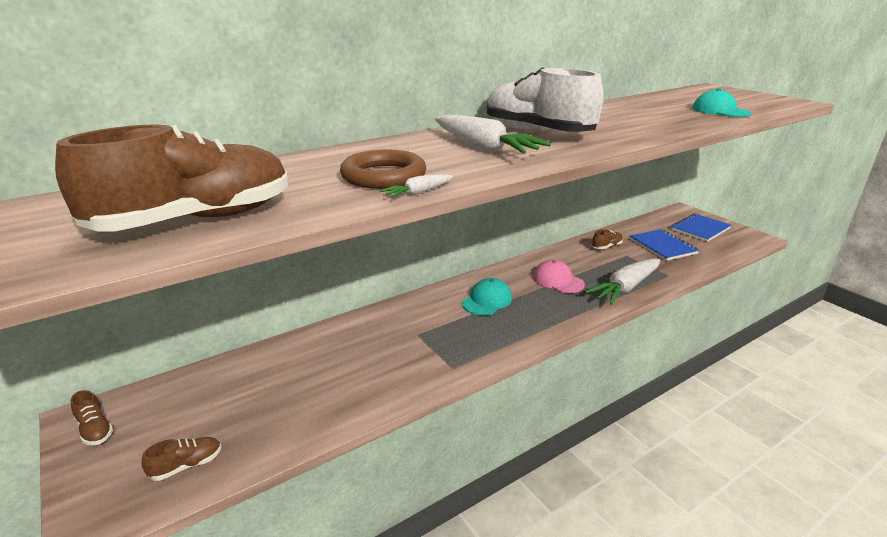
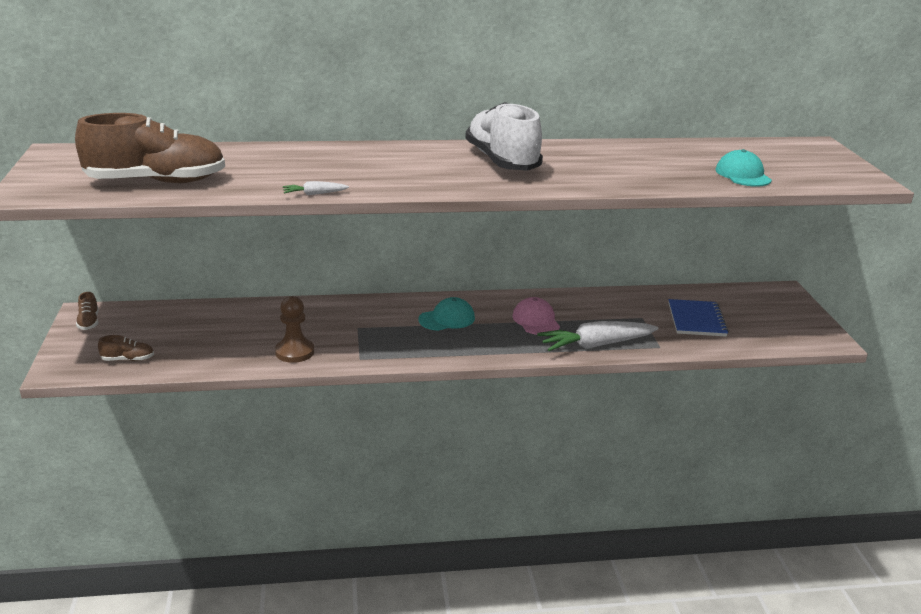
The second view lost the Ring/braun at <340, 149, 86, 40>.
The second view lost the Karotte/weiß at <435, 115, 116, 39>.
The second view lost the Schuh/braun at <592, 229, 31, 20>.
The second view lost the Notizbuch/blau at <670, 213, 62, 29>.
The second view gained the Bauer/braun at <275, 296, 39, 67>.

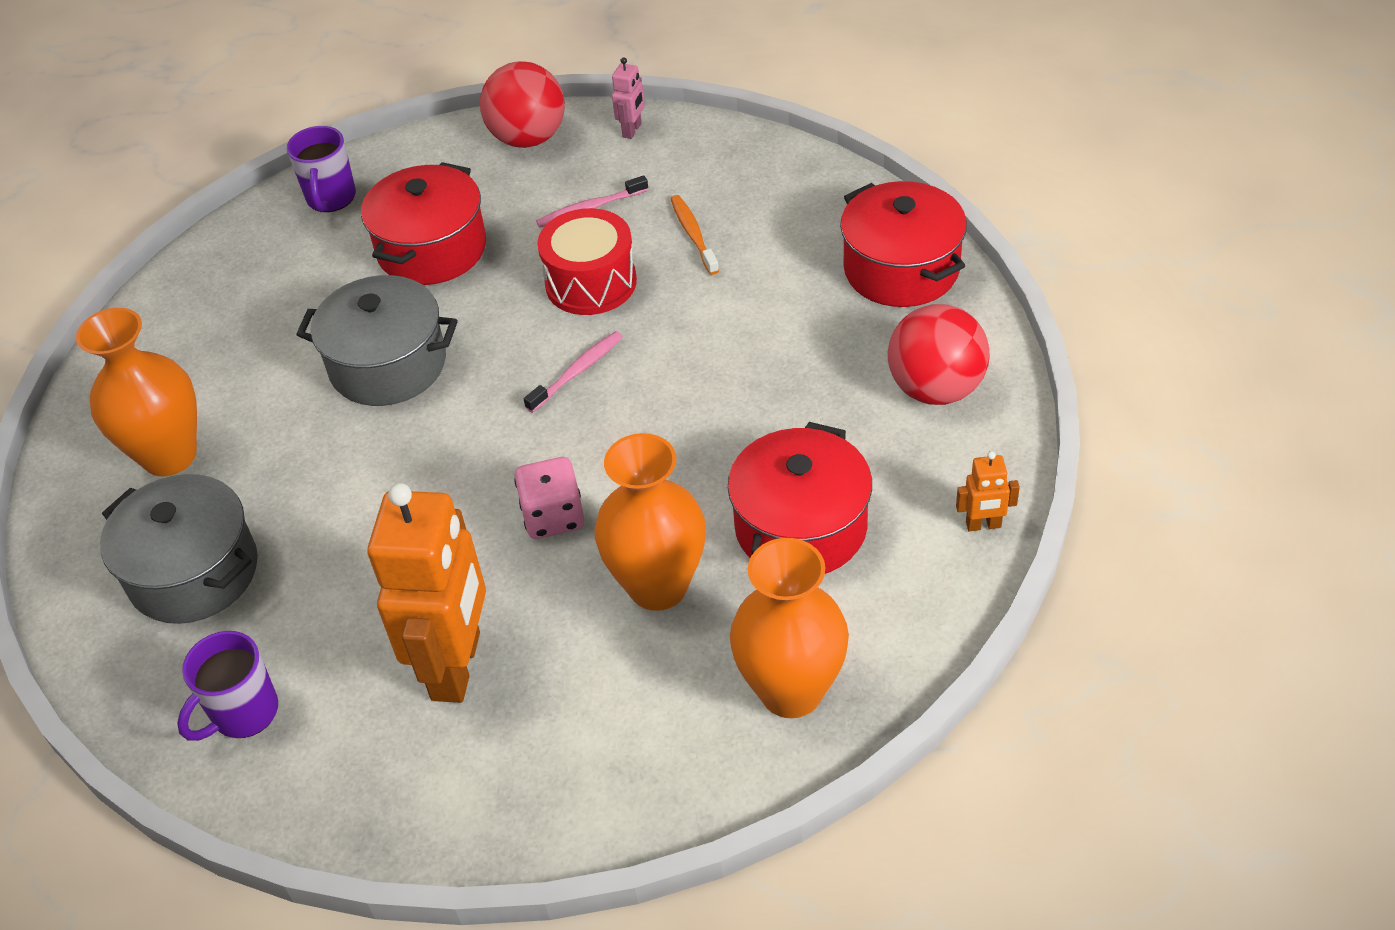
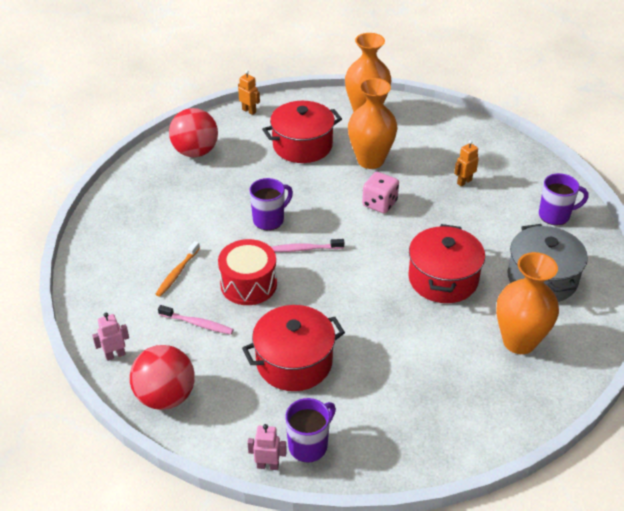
The second view lost the Kochtopf/grau at <296, 275, 162, 131>.
The size of the Roboter/orange at <367, 483, 119, 220> changed by a factor of 0.41.
The Kochtopf/rot ended up elsewhere, having gone from <840, 181, 127, 126> to <408, 224, 77, 79>.
The second view gained the Roboter/rosa at <247, 424, 40, 46>.
The second view gained the Tasse/lila at <249, 178, 44, 52>.

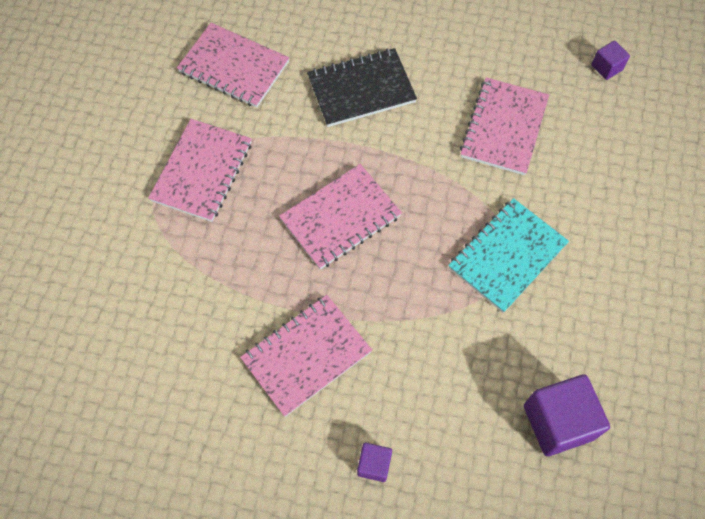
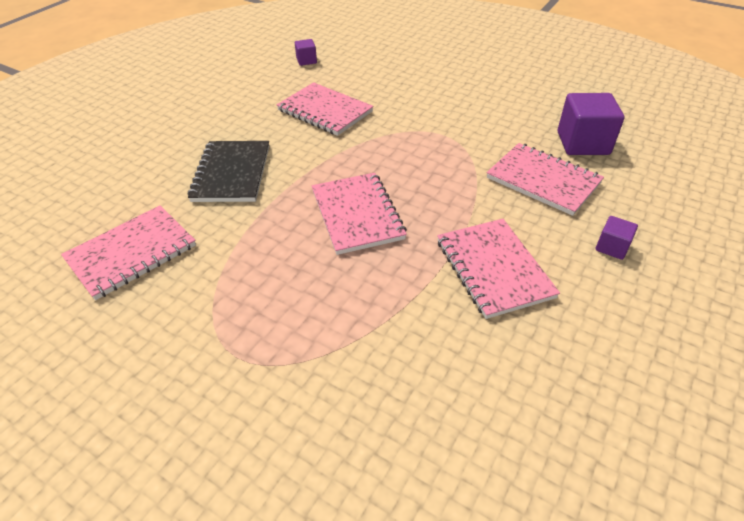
The Notizbuch/rosa ended up elsewhere, having gone from <148, 119, 104, 103> to <487, 143, 117, 73>.
The second view lost the Notizbuch/türkis at <448, 198, 121, 115>.

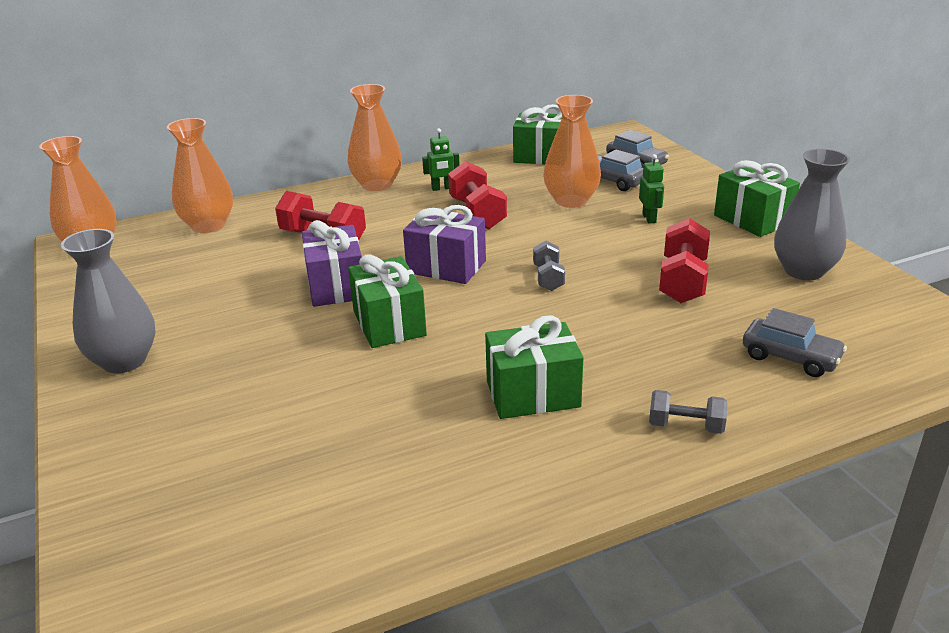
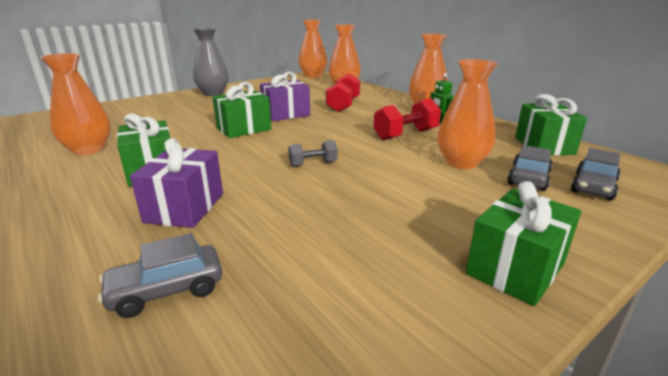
The Geschenk/lila ended up elsewhere, having gone from <403, 205, 83, 79> to <130, 138, 93, 90>.
The second view lost the Roboter/grün at <639, 154, 25, 70>.
The second view lost the Hantel/grau at <649, 390, 79, 44>.
The second view lost the Hantel/rot at <659, 218, 51, 85>.
The Auto/grau at <743, 308, 104, 69> ended up facing another way, 45 degrees clockwise from before.
The second view lost the Vase/grau at <774, 149, 76, 131>.
The second view gained the Vase/orange at <40, 53, 71, 102>.

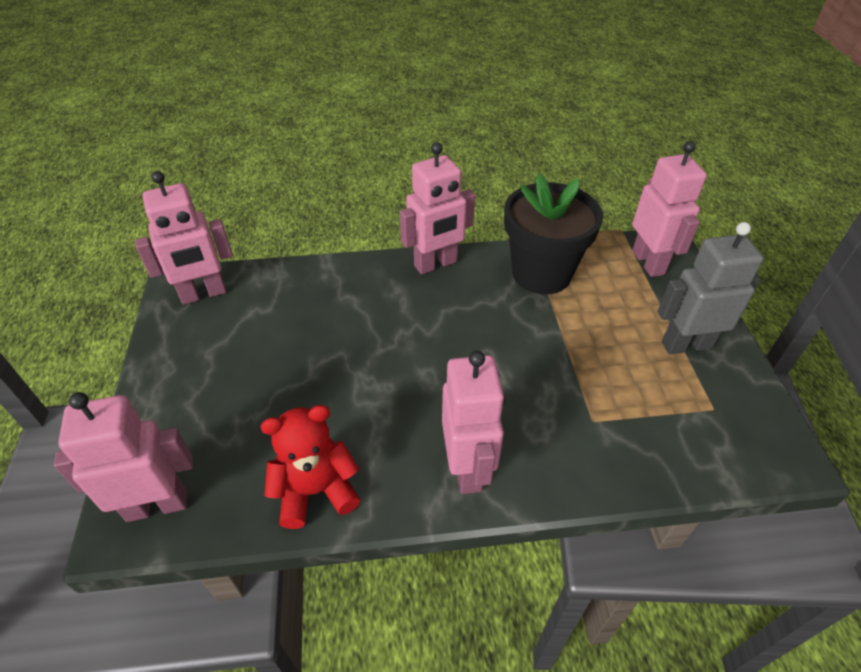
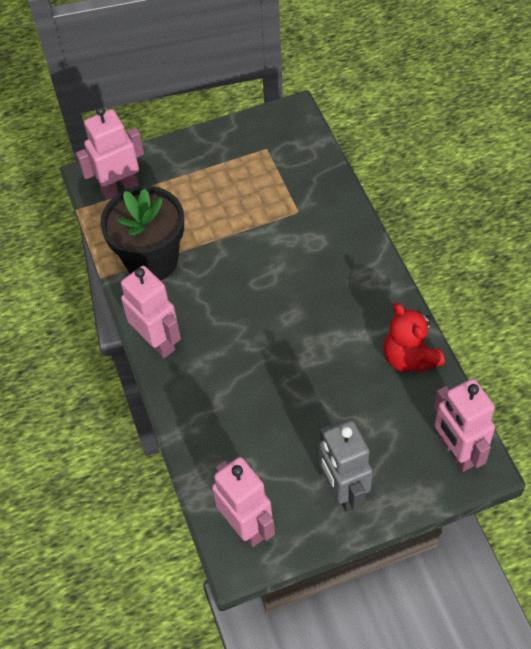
The second view lost the Roboter/rosa at <442, 351, 63, 143>.
The Roboter/grau ended up elsewhere, having gone from <658, 222, 106, 132> to <319, 420, 54, 92>.

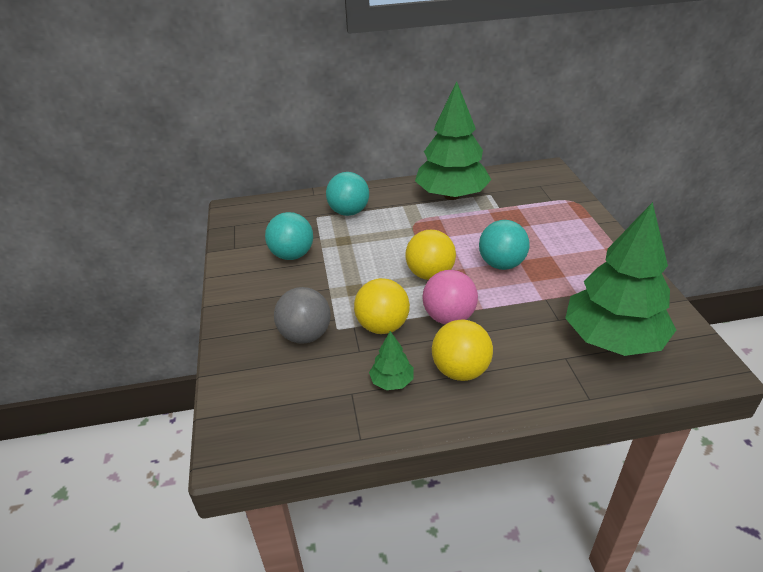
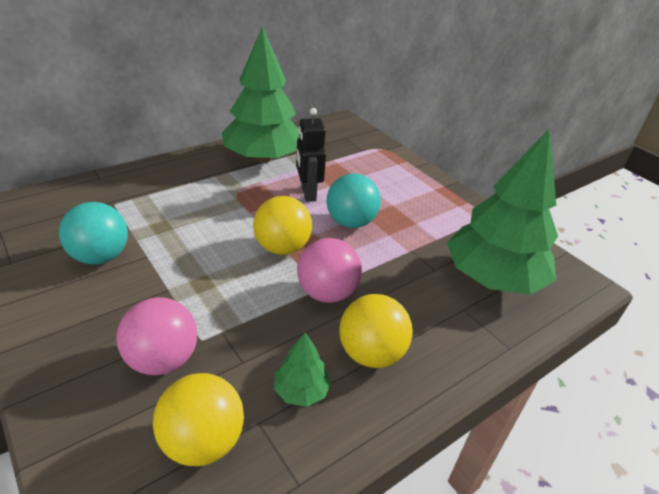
What was the Ball/grau at <274, 287, 57, 57> turned into the Ball/rosa at <116, 297, 81, 78>.
The second view lost the Ball/türkis at <326, 172, 43, 44>.
The Ball/gelb ended up elsewhere, having gone from <354, 278, 56, 56> to <153, 373, 91, 93>.
The second view gained the Roboter/schwarz at <296, 108, 30, 94>.

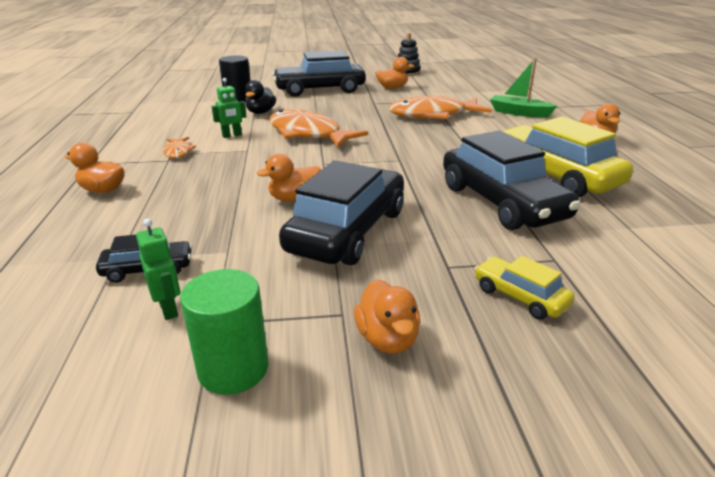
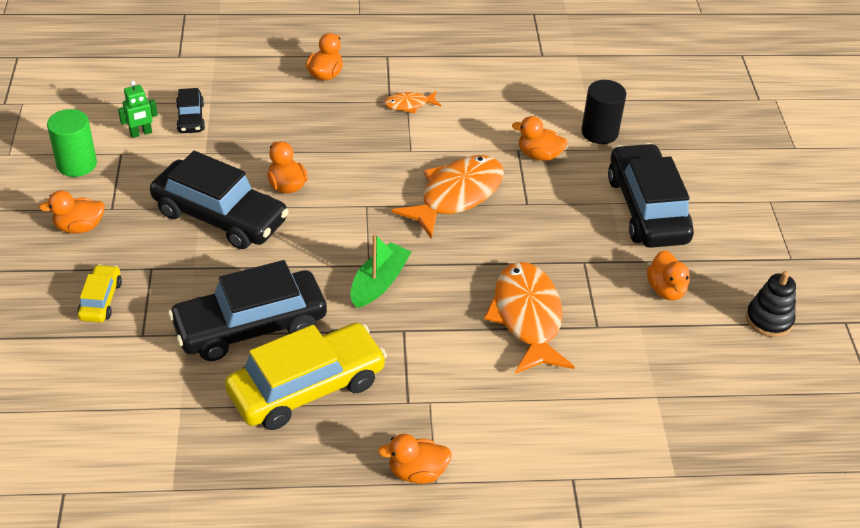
The second view lost the Roboter/grün at <211, 78, 35, 60>.
What was the Ente/schwarz at <245, 80, 31, 34> turned into the Ente/orange at <512, 116, 55, 45>.
The Auto/gelb at <474, 256, 101, 64> ended up facing another way, 45 degrees counterclockwise from before.
The Boot/grün ended up elsewhere, having gone from <490, 58, 67, 60> to <350, 234, 61, 74>.

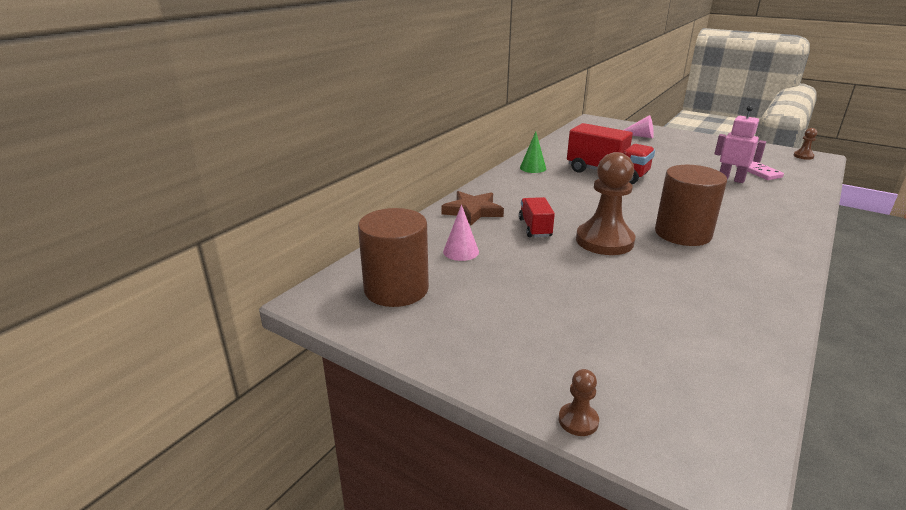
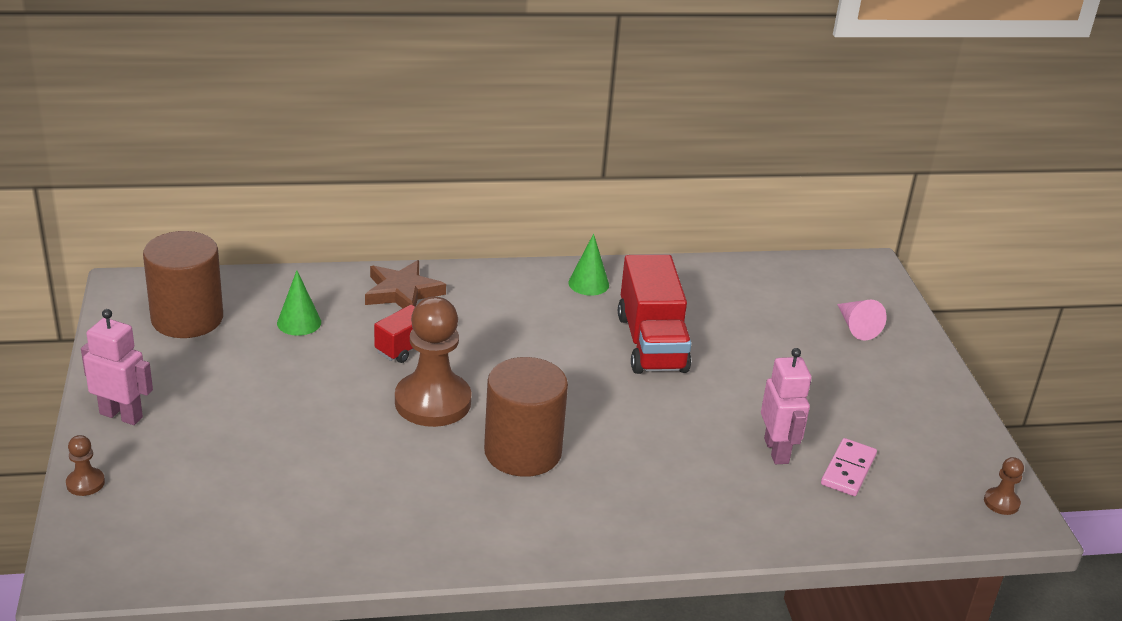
What was the Kegel/rosa at <443, 204, 36, 57> turned into the Kegel/grün at <277, 270, 44, 66>.
The second view gained the Roboter/rosa at <81, 309, 72, 116>.

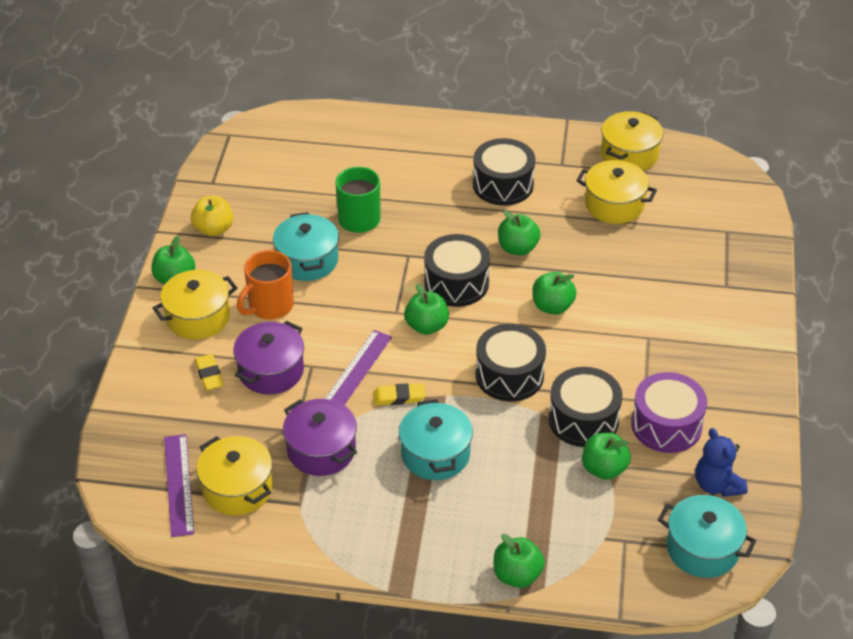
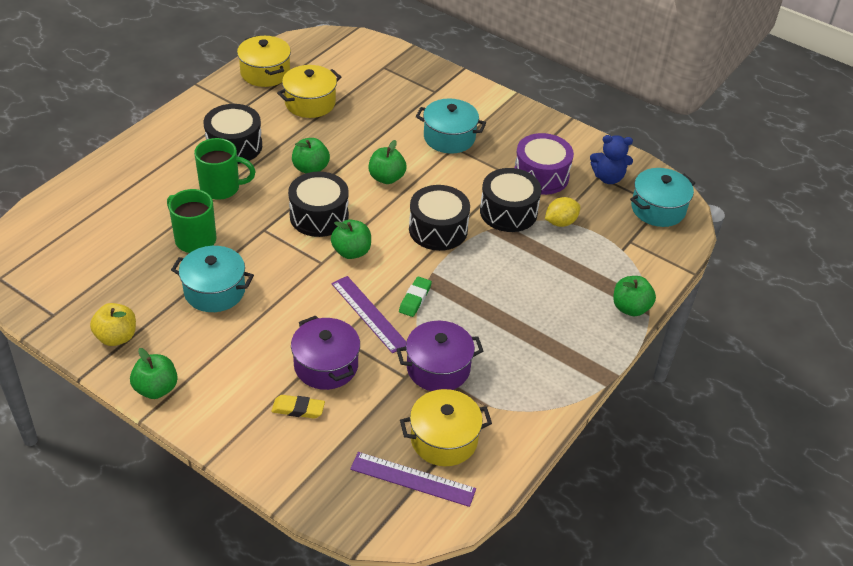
The second view lost the Kochtopf/gelb at <153, 270, 84, 70>.
The second view lost the Tasse/orange at <237, 250, 57, 69>.
What was the Radiergummi/gelb at <373, 383, 52, 22> turned into the Radiergummi/grün at <399, 276, 33, 41>.
The Kochtopf/türkis ended up elsewhere, having gone from <399, 399, 74, 81> to <416, 98, 70, 56>.
Where the Apfel/grün stood at <582, 433, 49, 47>, the Zitrone/gelb came to stand at <545, 197, 35, 30>.
The second view gained the Tasse/grün at <194, 138, 62, 62>.

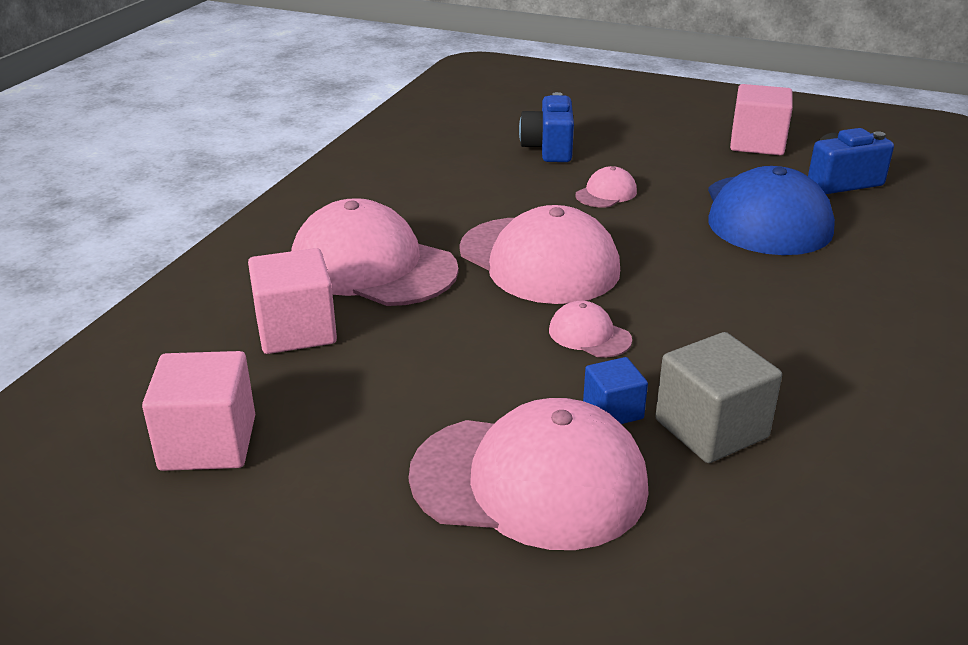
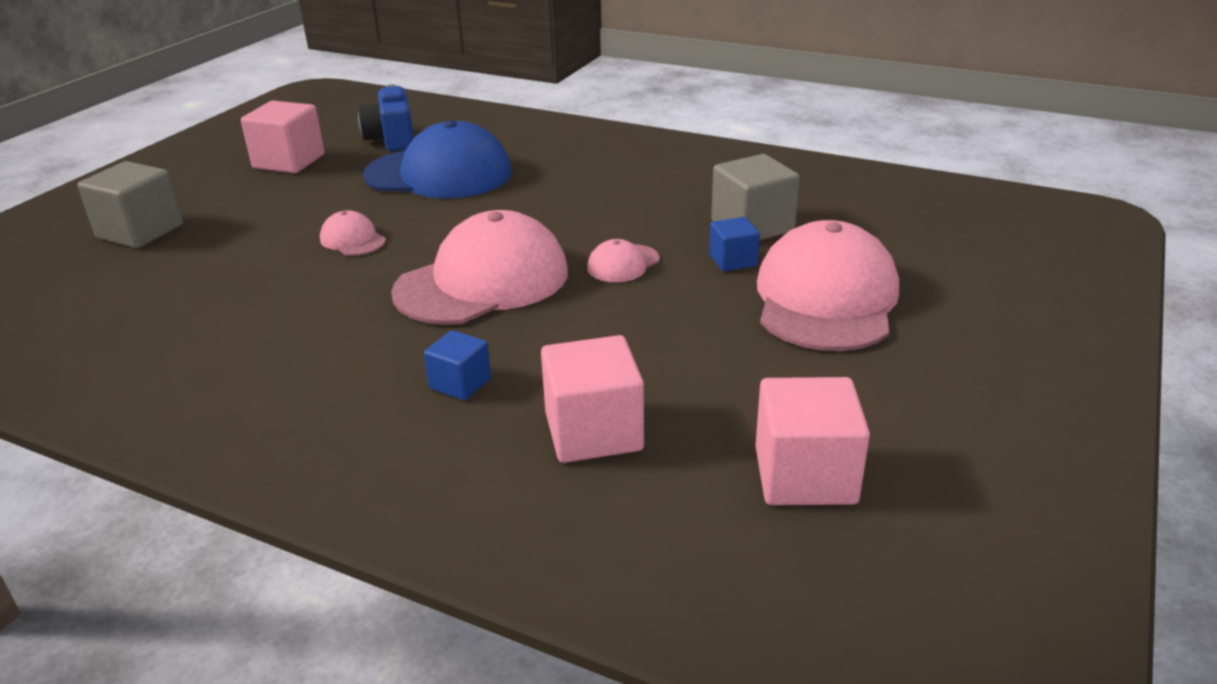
Where the Kappe/rosa stood at <291, 198, 168, 108>, the Kubus/blau came to stand at <424, 330, 67, 71>.
The second view lost the Kamera/blau at <519, 92, 55, 70>.
The second view gained the Kubus/grau at <77, 161, 106, 87>.

